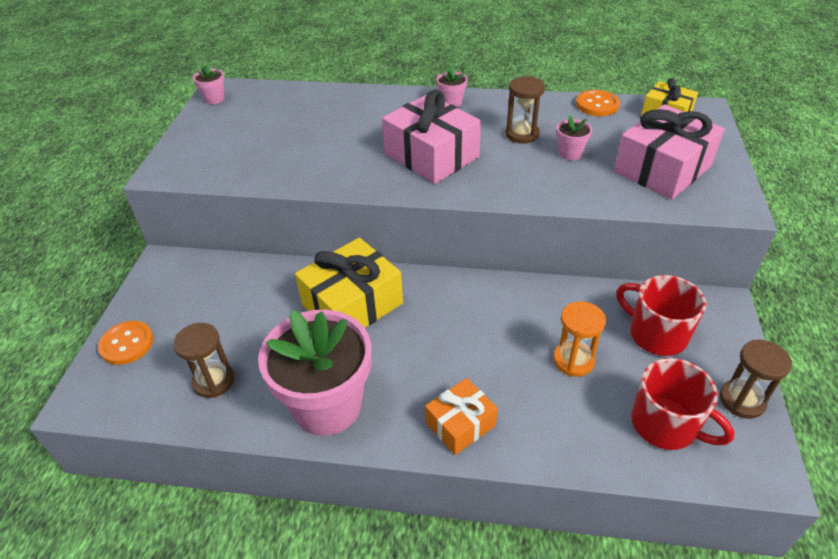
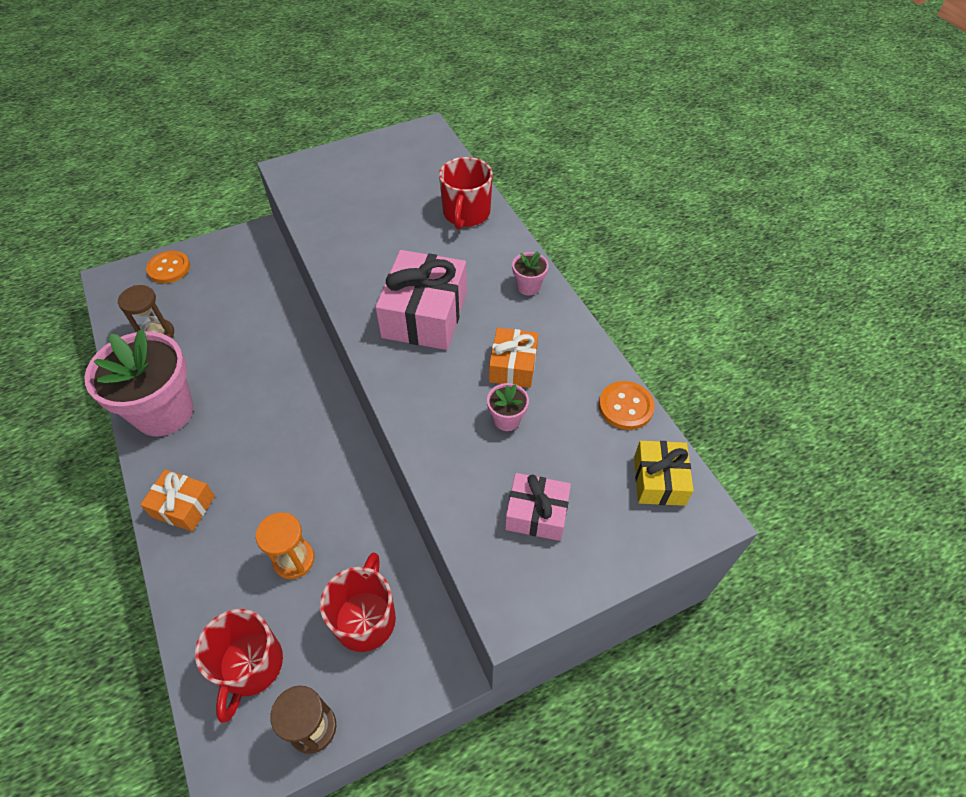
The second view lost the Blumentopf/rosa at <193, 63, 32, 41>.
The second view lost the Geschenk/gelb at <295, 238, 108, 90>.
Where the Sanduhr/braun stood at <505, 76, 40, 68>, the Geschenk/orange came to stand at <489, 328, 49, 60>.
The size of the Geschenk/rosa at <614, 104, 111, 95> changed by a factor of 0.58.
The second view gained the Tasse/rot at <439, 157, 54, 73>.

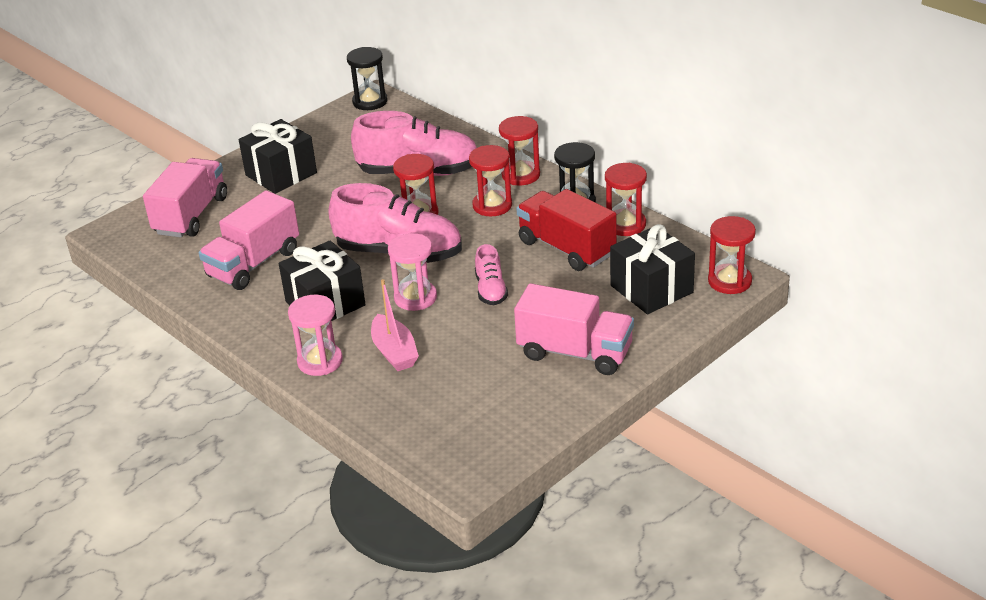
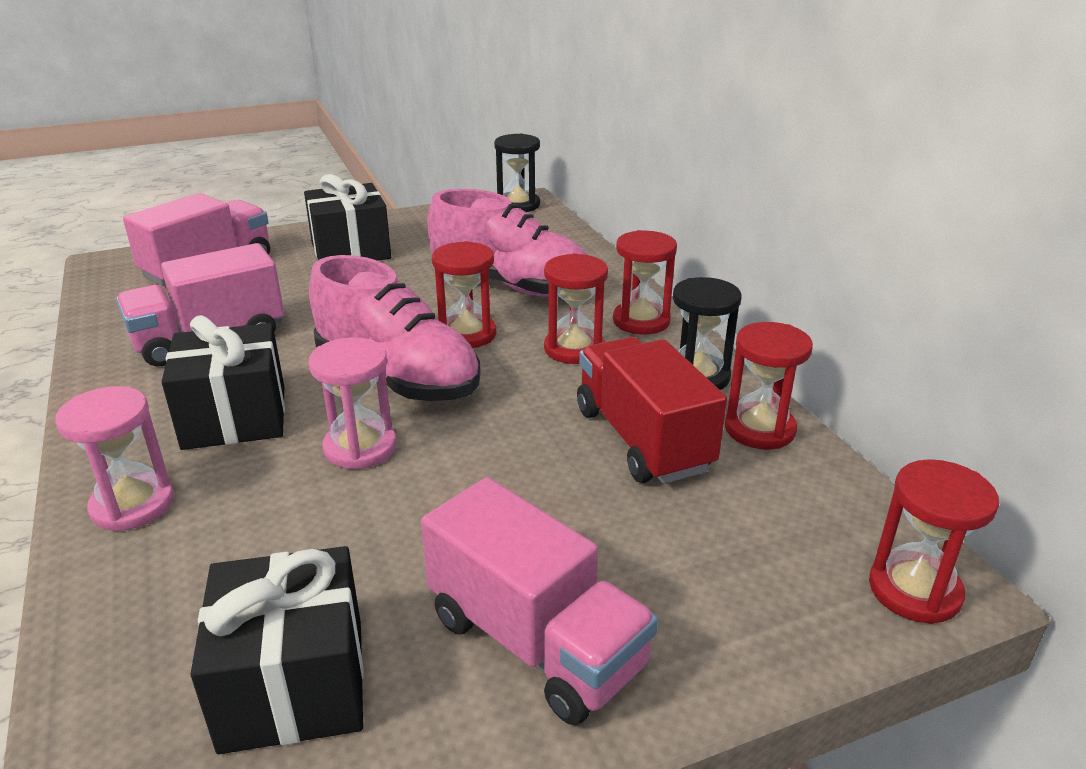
The second view lost the Boot/rosa at <371, 279, 48, 92>.
The second view lost the Schuh/rosa at <475, 244, 33, 61>.
The Geschenk/schwarz ended up elsewhere, having gone from <610, 224, 85, 90> to <190, 546, 174, 208>.

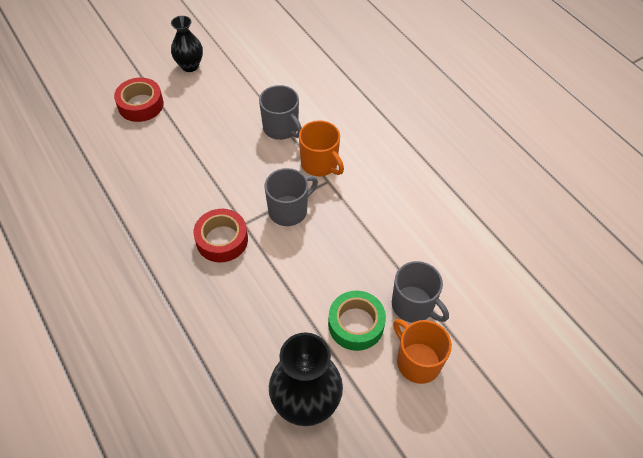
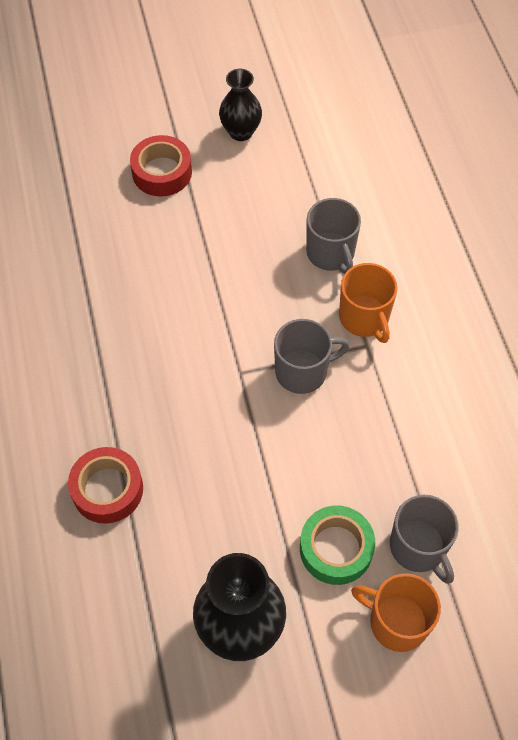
The Klebeband/rot ended up elsewhere, having gone from <193, 209, 55, 53> to <68, 447, 75, 77>.
The Tasse/orange at <393, 319, 59, 65> ended up facing another way, 45 degrees counterclockwise from before.

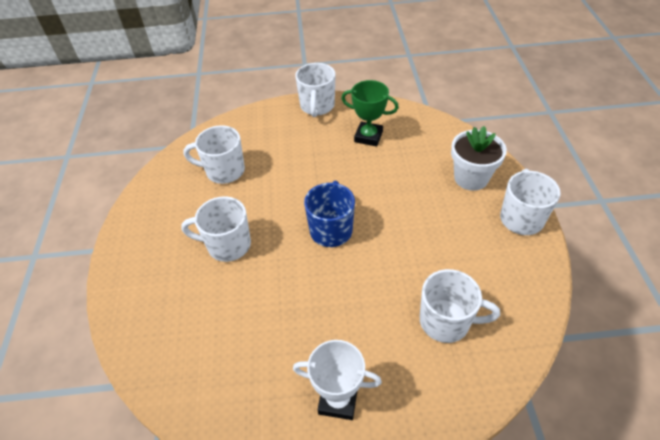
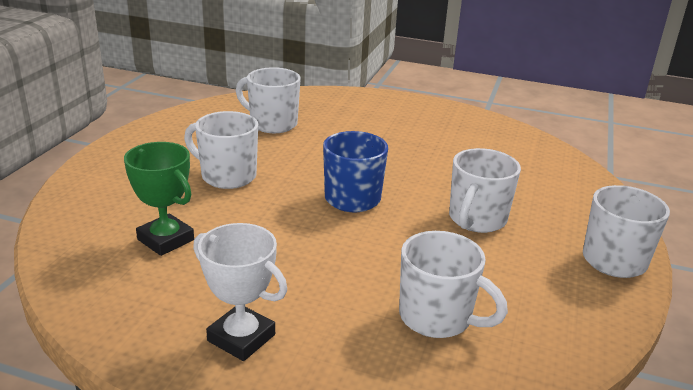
The Tasse/weiß ended up elsewhere, having gone from <295, 63, 41, 54> to <449, 148, 72, 85>.
The Pokal/grün ended up elsewhere, having gone from <341, 80, 58, 66> to <124, 142, 70, 114>.
The second view lost the Blumentopf/weiß at <451, 126, 56, 65>.

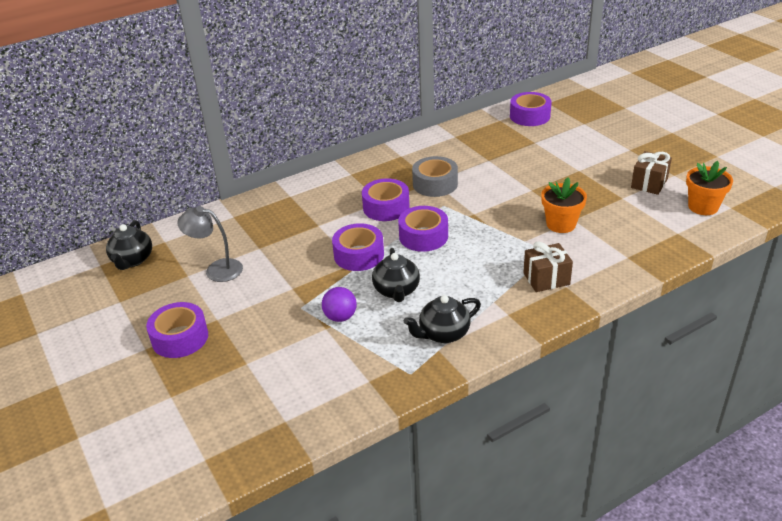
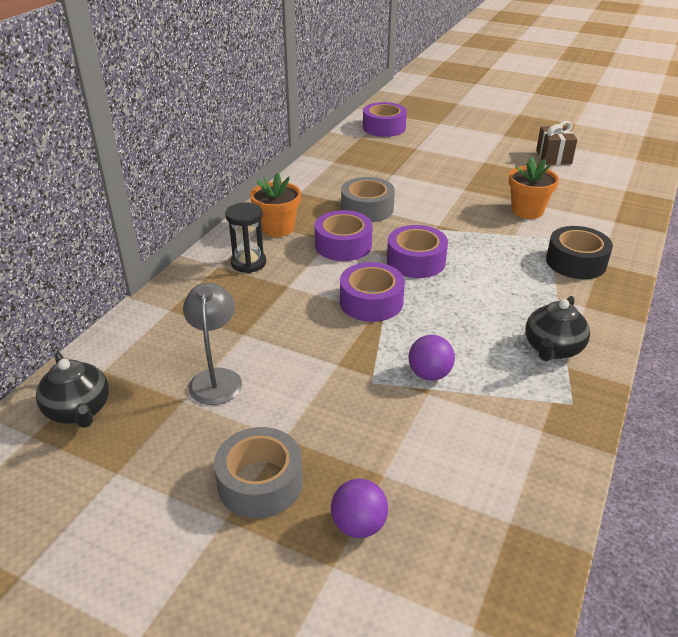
What was the Klebeband/lila at <146, 302, 62, 56> turned into the Klebeband/grau at <214, 427, 89, 91>.
The Lampe/grau at <177, 206, 66, 76> ended up facing another way, 105 degrees clockwise from before.
The second view lost the Teekanne/schwarz at <372, 248, 48, 54>.
Where the Geschenk/braun stood at <523, 242, 50, 50>, the Klebeband/schwarz came to stand at <546, 226, 67, 53>.
The Blumentopf/orange ended up elsewhere, having gone from <686, 161, 47, 54> to <250, 173, 51, 64>.
The second view gained the Sanduhr/schwarz at <225, 202, 41, 71>.
The second view gained the Ball/lila at <331, 479, 57, 59>.

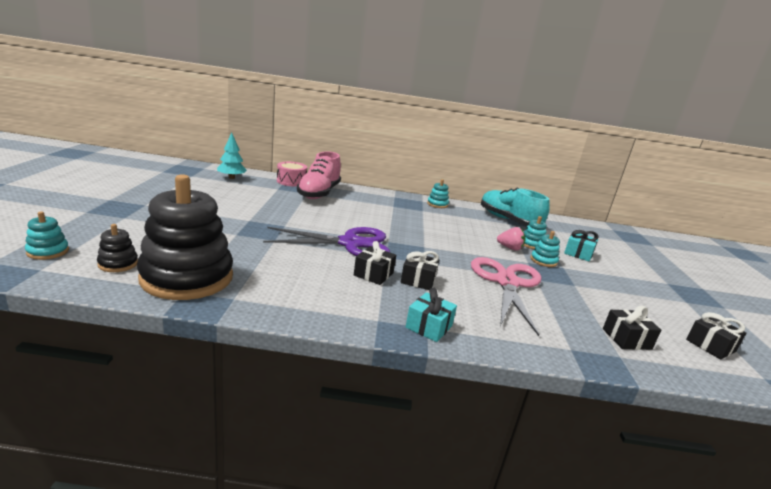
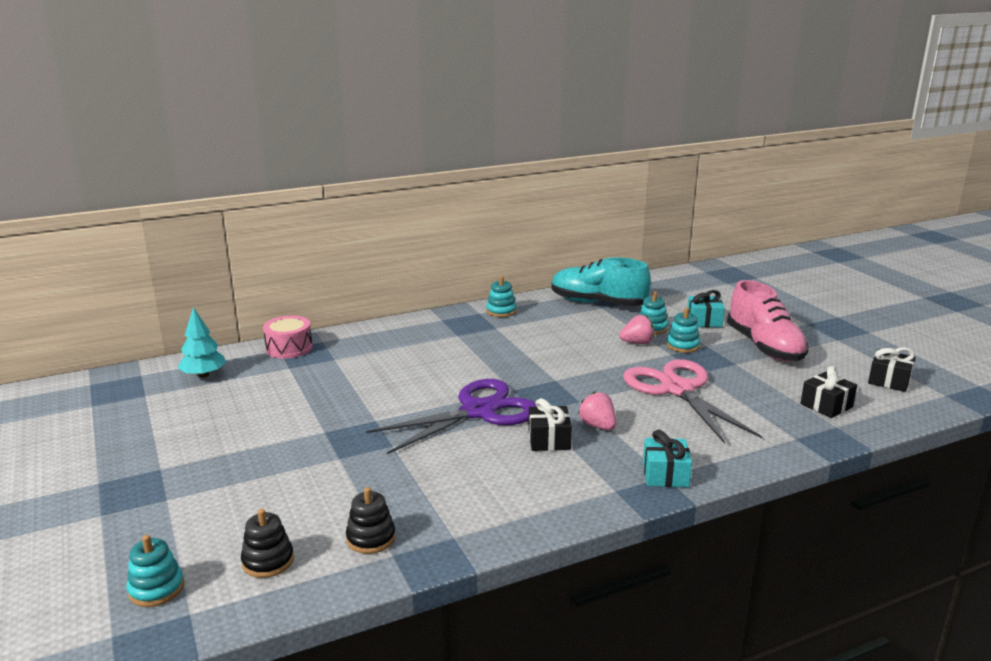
The size of the Stapelspielzeug/schwarz at <137, 174, 96, 126> changed by a factor of 0.41.
The Schuh/rosa ended up elsewhere, having gone from <297, 152, 44, 47> to <727, 280, 82, 81>.
Where the Geschenk/schwarz stood at <401, 251, 38, 39>, the Erdbeere/rosa came to stand at <578, 392, 38, 38>.

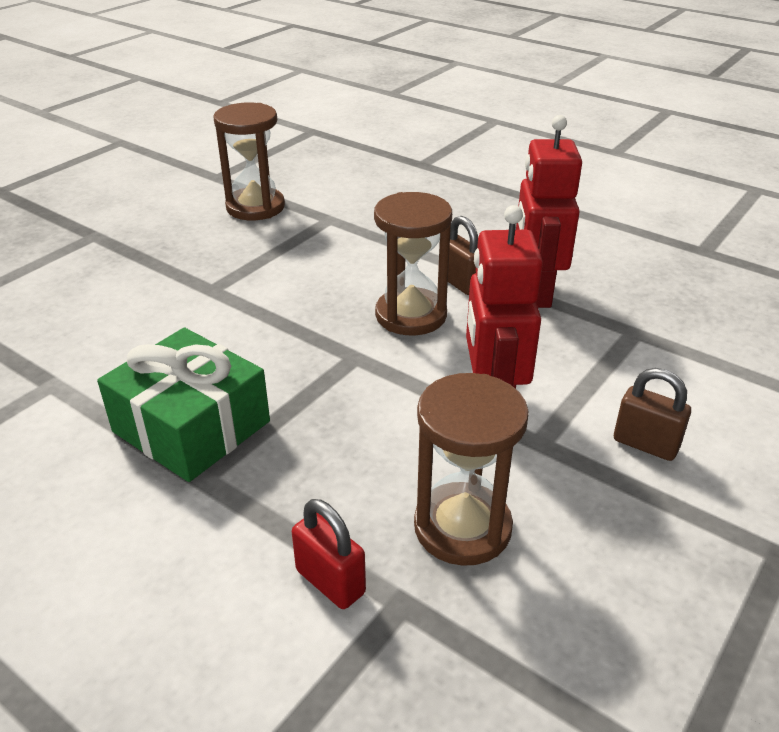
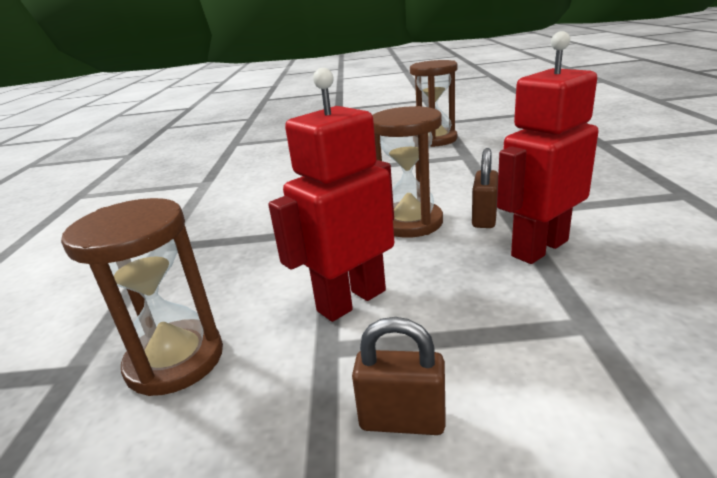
The second view lost the Geschenk/grün at <97, 327, 173, 155>.
The second view lost the Vorhängeschloss/rot at <292, 499, 74, 110>.
The Vorhängeschloss/braun at <614, 368, 77, 93> ended up facing another way, 75 degrees counterclockwise from before.

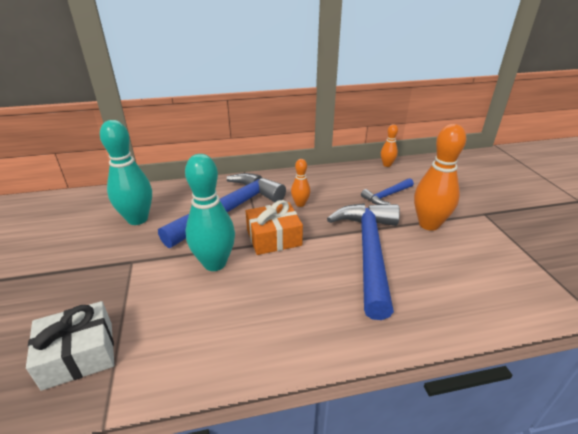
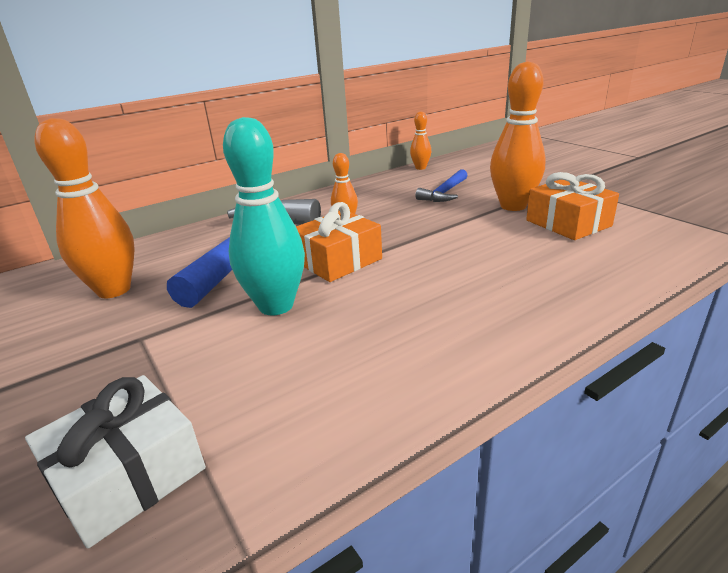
What was the Bowlingkegel/türkis at <100, 120, 52, 105> turned into the Bowlingkegel/orange at <35, 118, 100, 180>.
The second view lost the Hammer/blau at <327, 203, 73, 117>.
The second view gained the Geschenk/orange at <526, 172, 93, 68>.

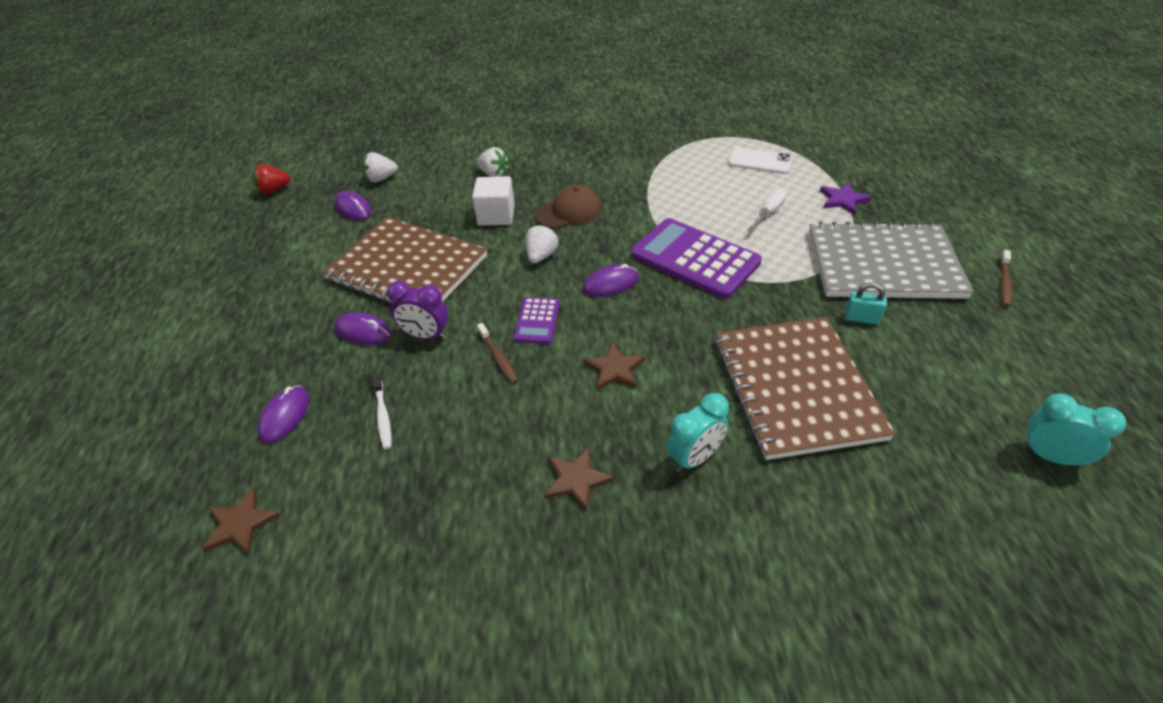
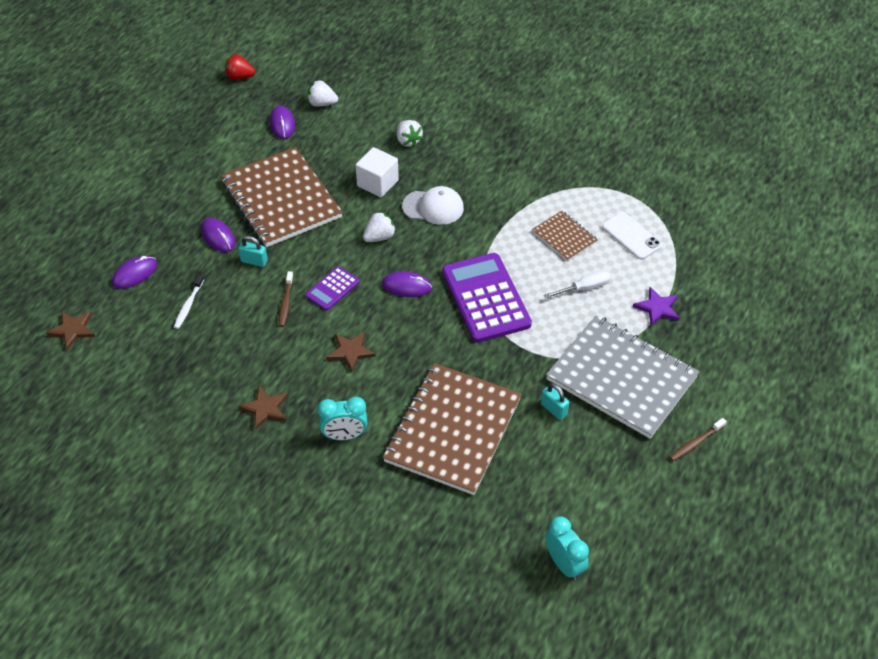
Where the Wecker/lila stood at <387, 281, 62, 59>, the Vorhängeschloss/türkis came to stand at <238, 236, 30, 31>.
What was the Kappe/braun at <535, 185, 67, 44> turned into the Kappe/weiß at <402, 186, 62, 39>.
The second view gained the Notizbuch/braun at <532, 211, 66, 50>.

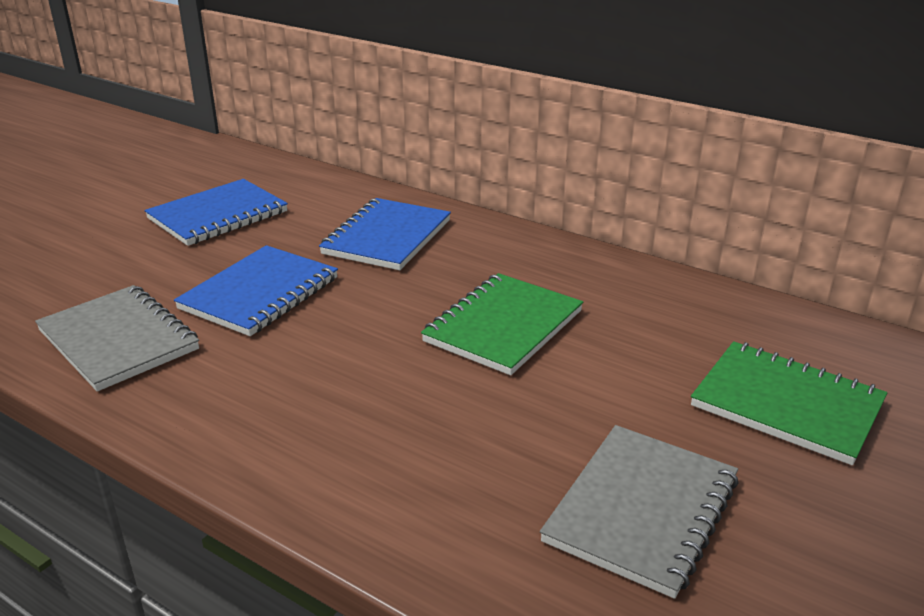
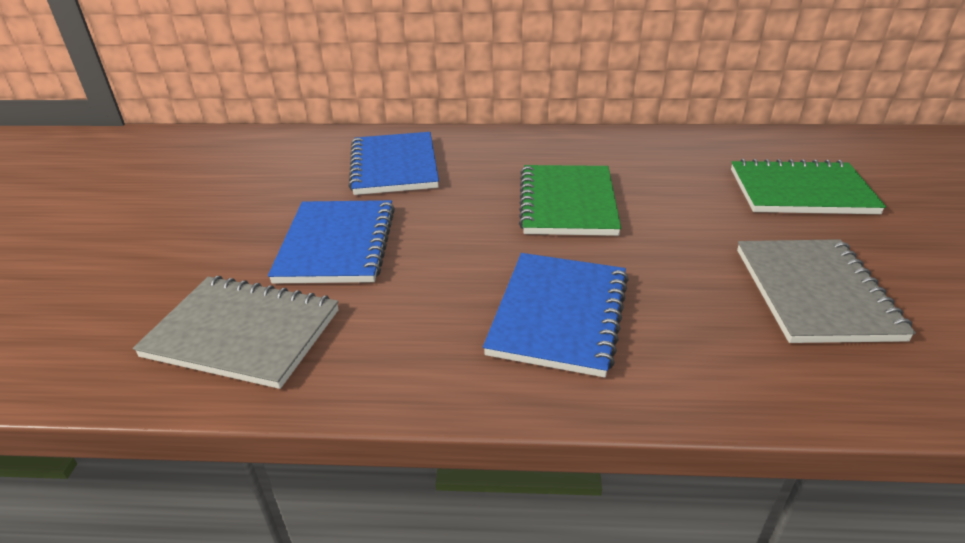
The Notizbuch/blau ended up elsewhere, having gone from <145, 179, 143, 67> to <483, 253, 146, 125>.

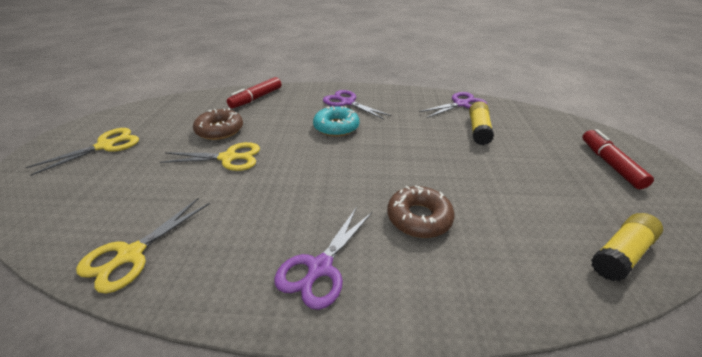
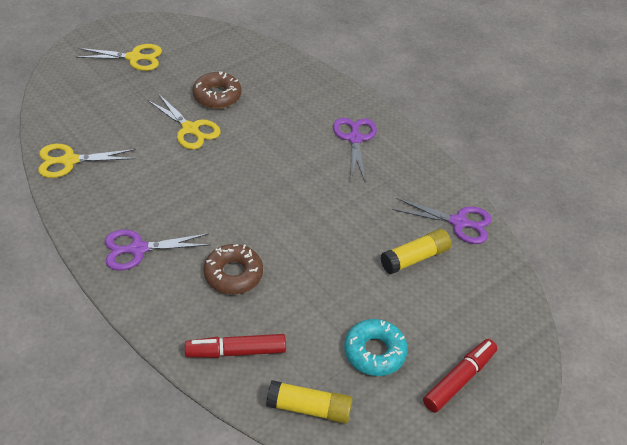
The Filzstift/rot ended up elsewhere, having gone from <227, 77, 54, 31> to <185, 334, 101, 24>.
The Donut/türkis ended up elsewhere, having gone from <313, 106, 46, 31> to <344, 319, 64, 57>.

